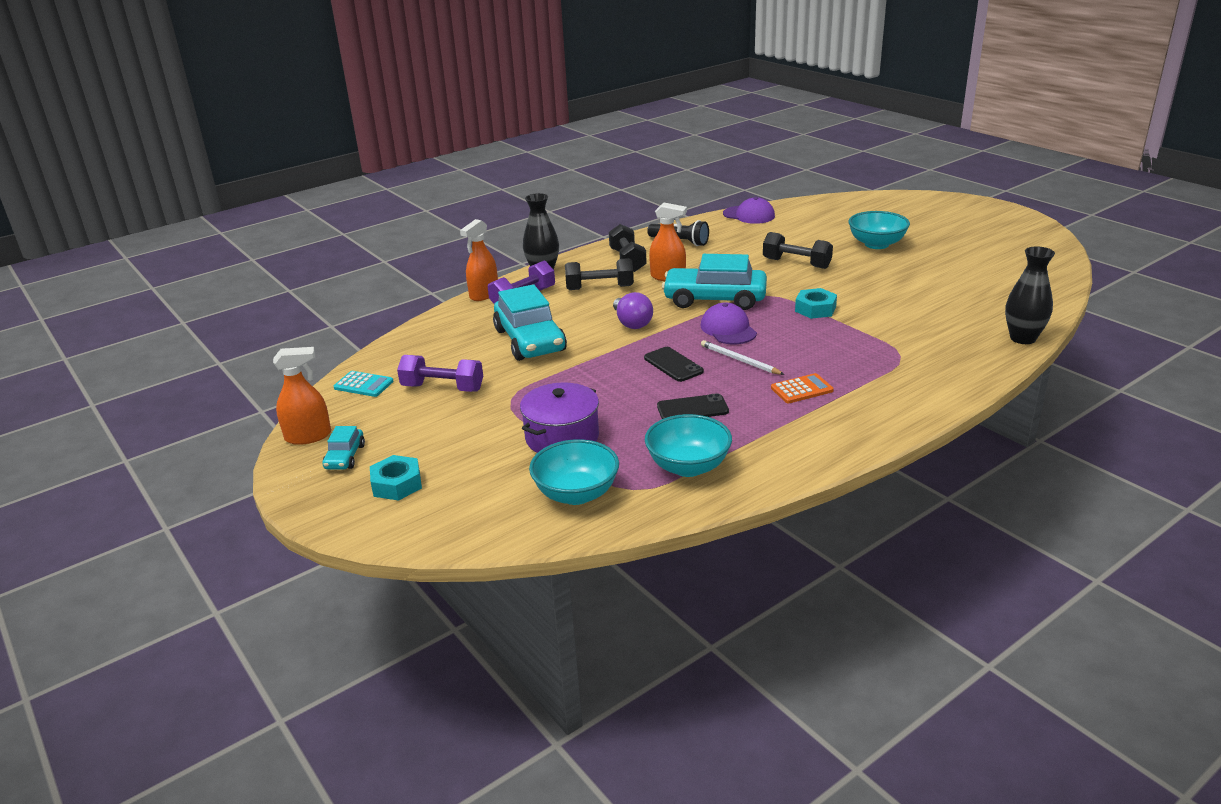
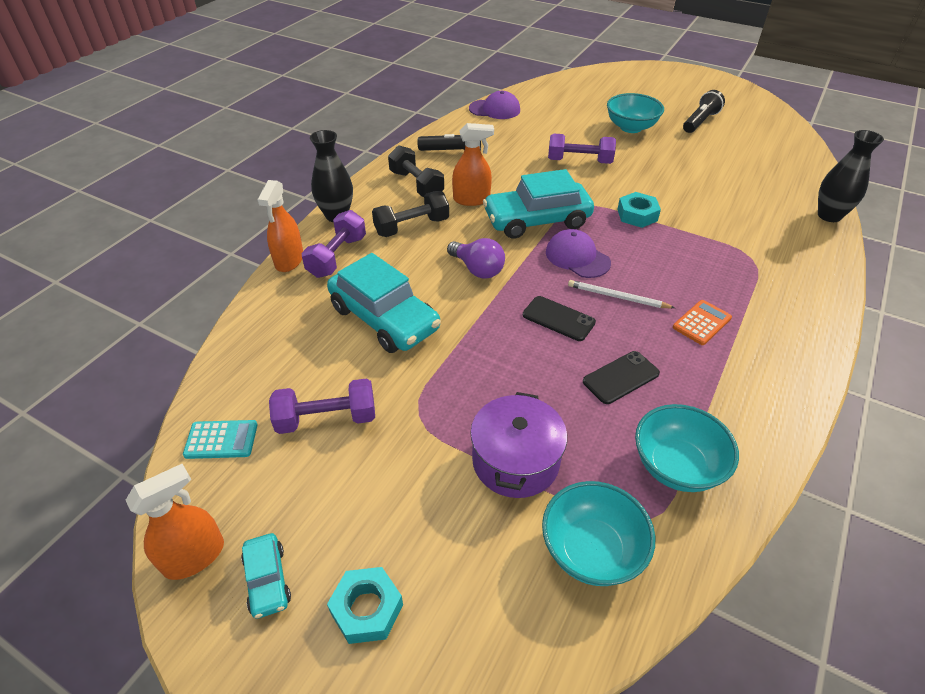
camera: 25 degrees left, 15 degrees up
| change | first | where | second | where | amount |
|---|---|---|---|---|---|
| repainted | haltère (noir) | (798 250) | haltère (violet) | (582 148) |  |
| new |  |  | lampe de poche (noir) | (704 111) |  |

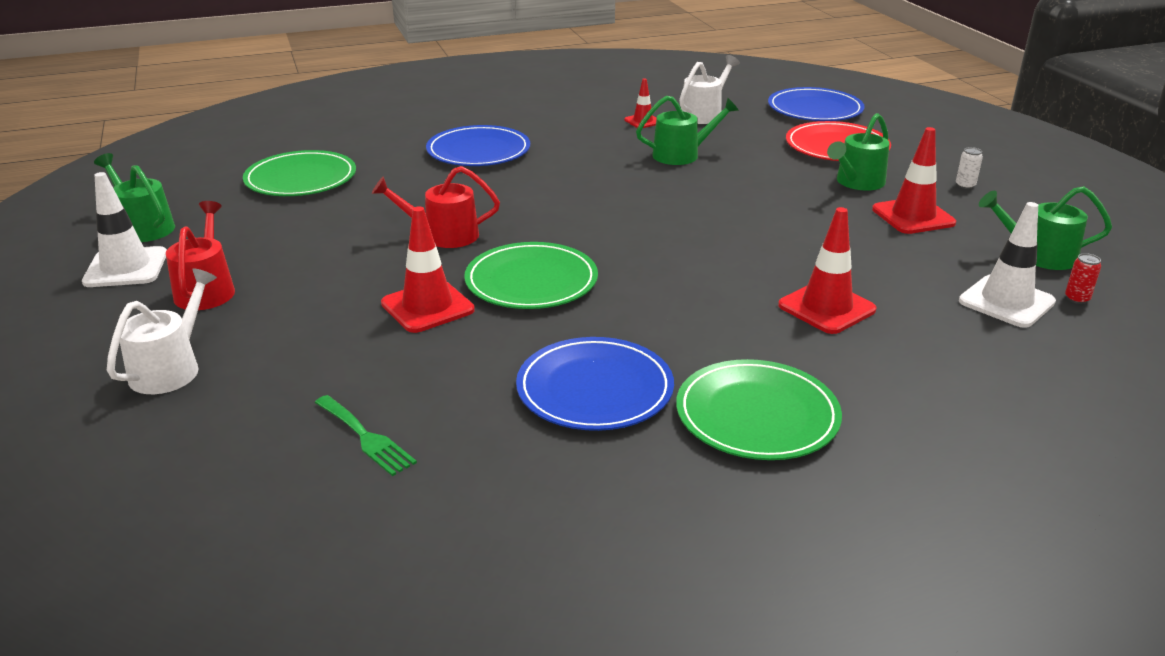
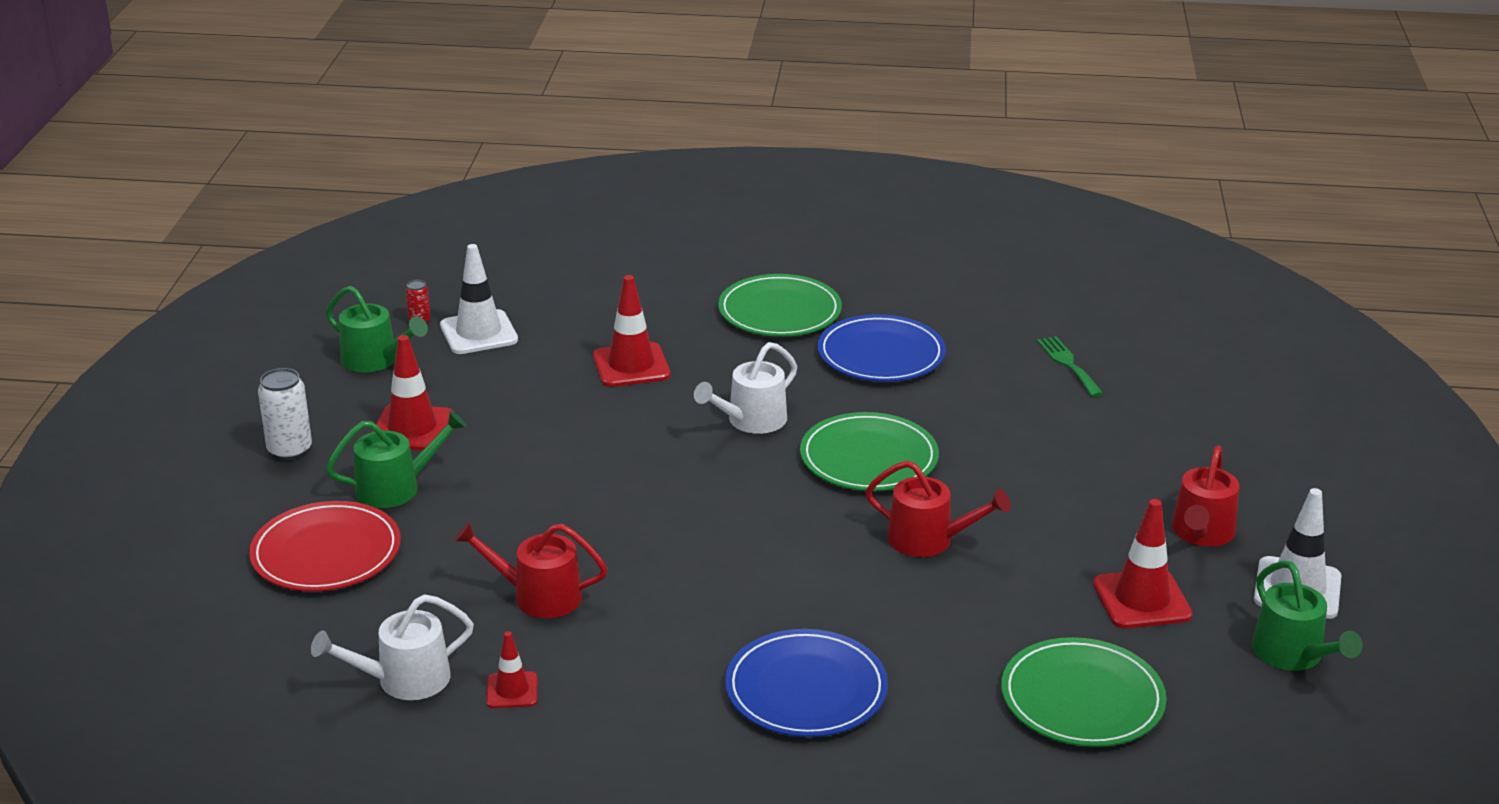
camera: 155 degrees left, 0 degrees up
| change | first | where | second | where | amount |
|---|---|---|---|---|---|
| gone | assiette (bleu) | (816 104) |  |  |  |
| repainted | arrosoir (vert) | (687 130) | arrosoir (rouge) | (531 569) |  |
| scaled | canette (blanc) | (969 168) |  | (285 414) | x1.83 |
| shifted | cône de chantier (rouge) | (428 269) |  | (1143 564) |  |
| shifted | arrosoir (blanc) | (162 331) |  | (745 388) |  |

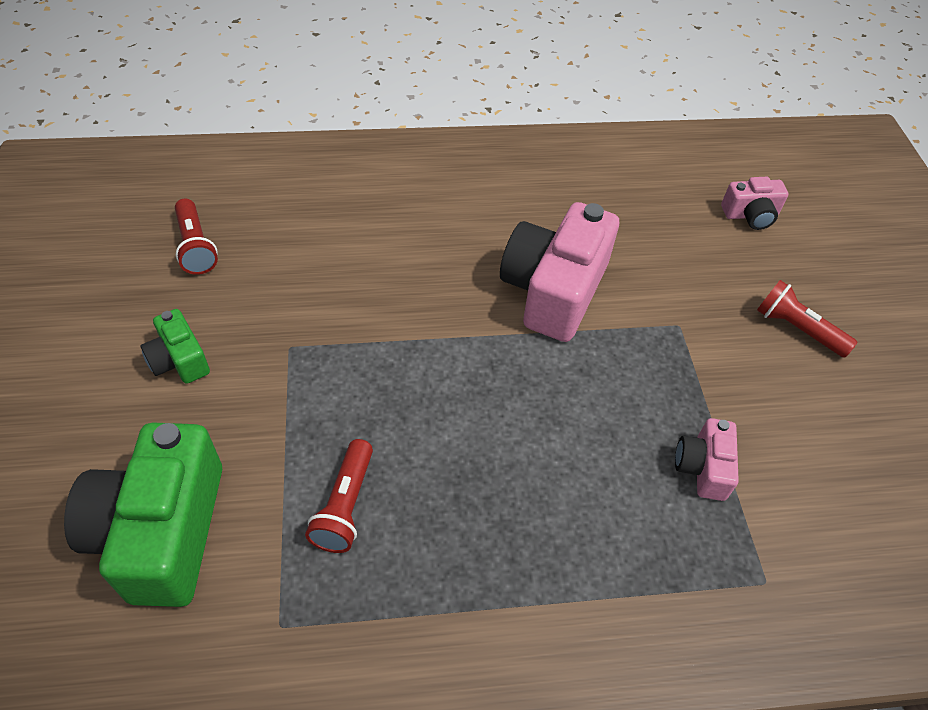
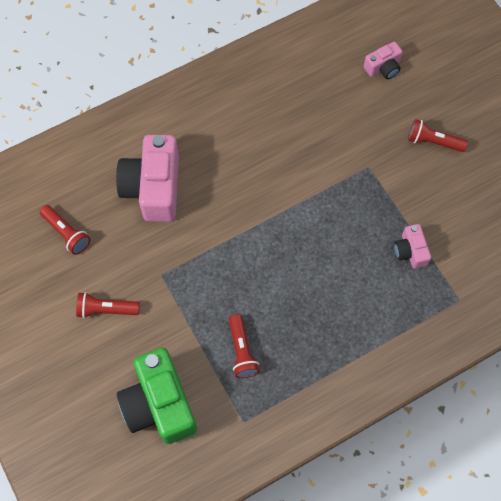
camera: 20 degrees left, 15 degrees up
| change | first | where | second | where | amount |
|---|---|---|---|---|---|
| shifted | appareil photo (rose) | (559 272) |  | (147 178) |  |
| swapped | appareil photo (vert) | (175 346) | lampe de poche (rouge) | (108 305) |  |

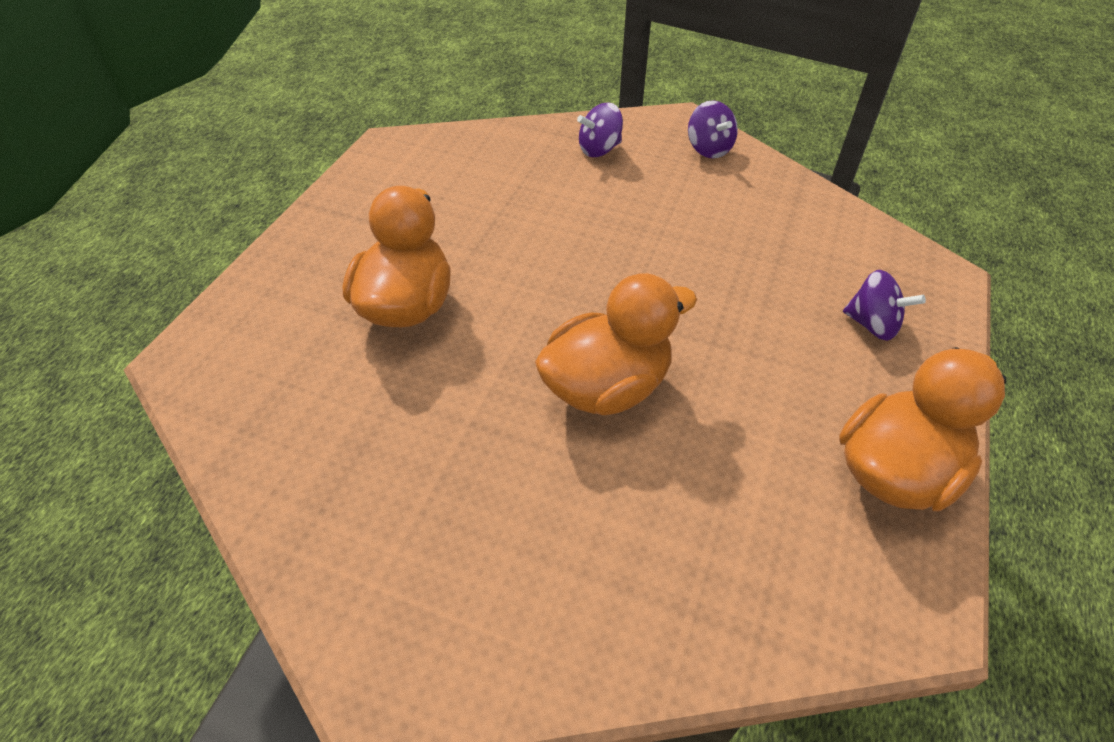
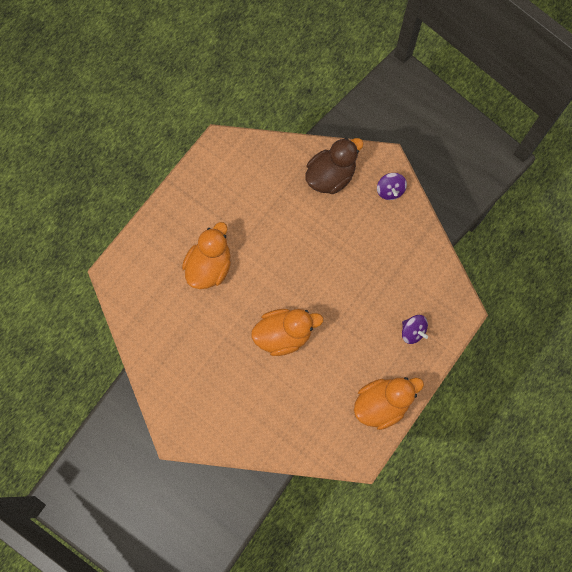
camera: 15 degrees right, 25 degrees up
| change | first | where | second | where | amount |
|---|---|---|---|---|---|
| swapped | toupie (violet) | (600 129) | canard (marron) | (334 166) |  |

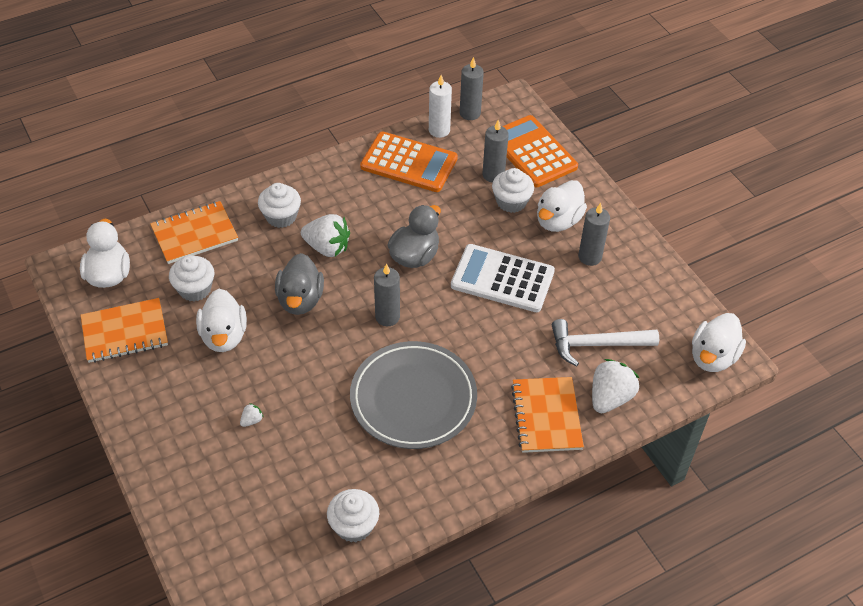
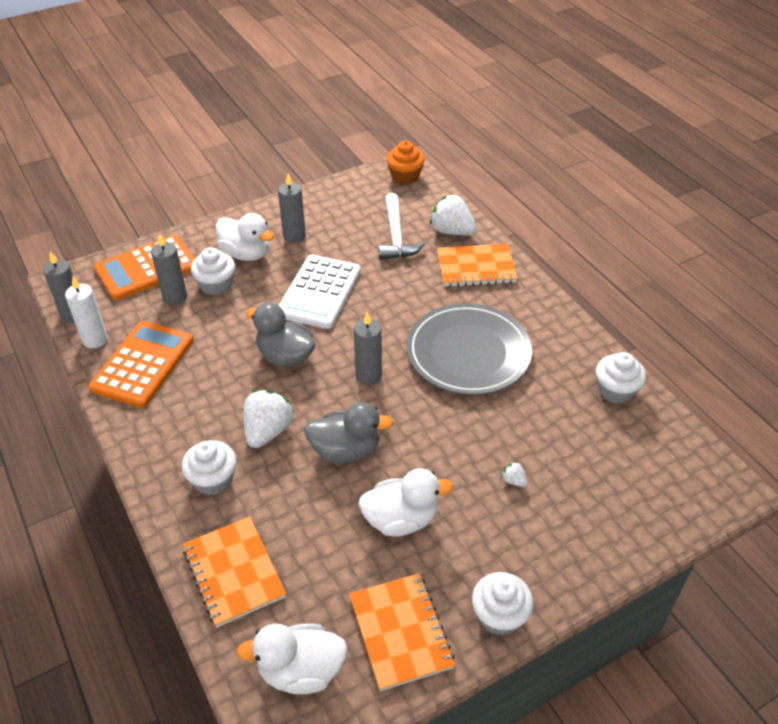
camera: 90 degrees left, 5 degrees down
| change | first | where | second | where | amount |
|---|---|---|---|---|---|
| shifted | muffin (blanc) | (191 278) |  | (502 603) |  |
| swapped | canard (blanc) | (719 342) | muffin (orange) | (405 162) |  |

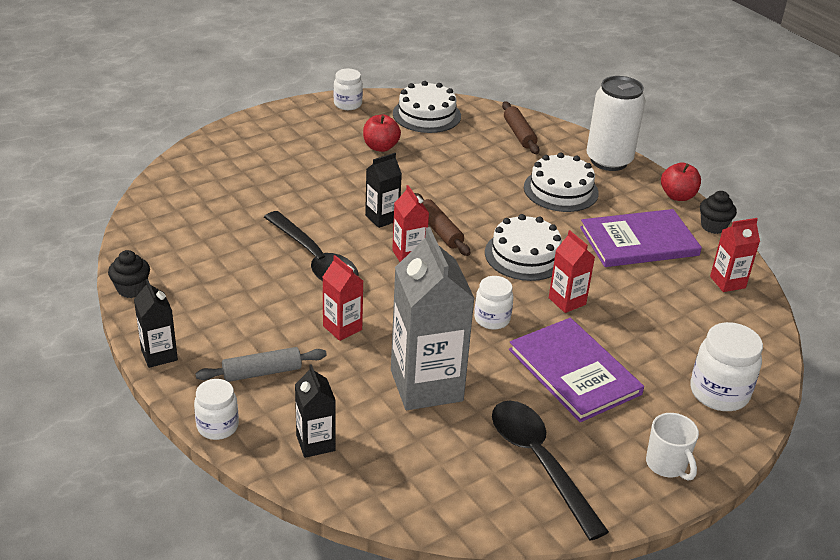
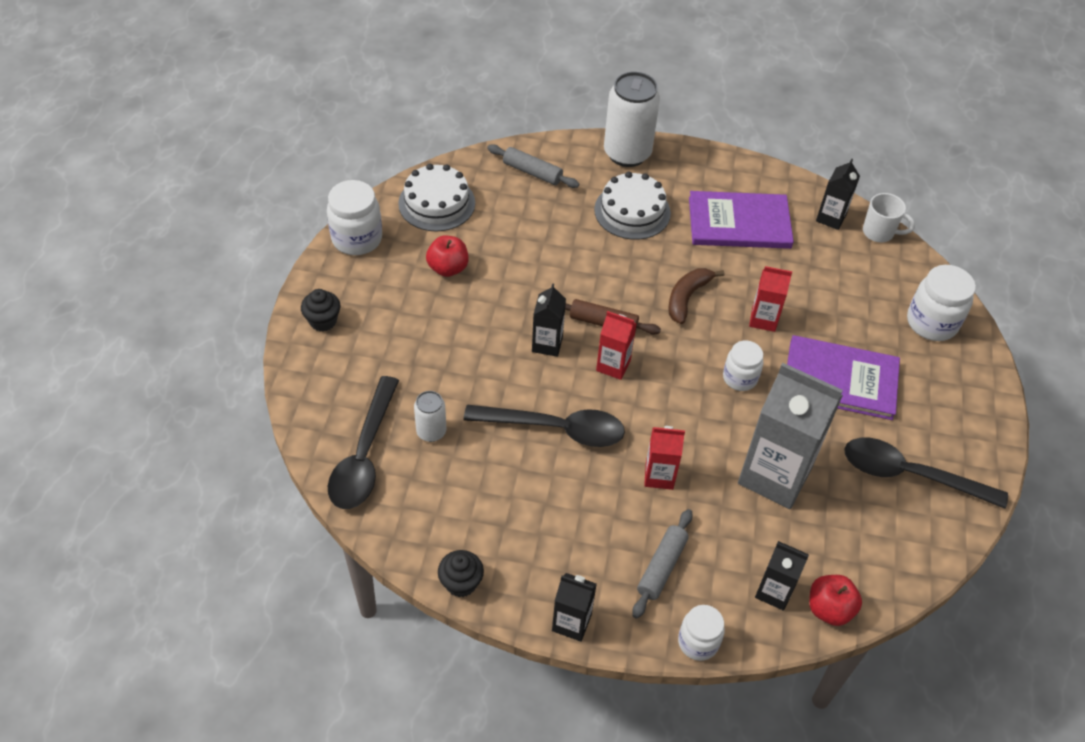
camera: 45 degrees left, 15 degrees up
| change | first | where | second | where | amount |
|---|---|---|---|---|---|
| scaled | bocal (blanc) | (348 89) |  | (354 217) | x1.55 |
| repainted | rouleau à pâtisserie (marron) | (520 128) | rouleau à pâtisserie (gris) | (533 166) |  |
| shifted | pomme (rouge) | (681 181) |  | (835 600) |  |
| shifted | muffin (noir) | (718 212) |  | (321 310) |  |
| rotated | livre (violet) | (641 238) |  | (741 220) | 60 degrees clockwise |
| swapped | gâteau (blanc) | (523 247) | banane (marron) | (696 296) |  |
| repainted | brique de lait (rouge) | (735 255) | brique de lait (noir) | (838 194) |  |
| shifted | tasse (blanc) | (672 447) |  | (889 217) |  |
| new |  |  | cuillère (noir) | (363 442) |  |
| new |  |  | canette (blanc) | (430 416) |  |

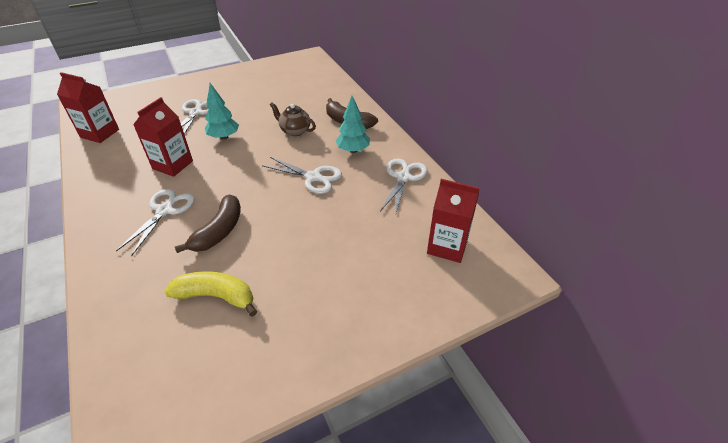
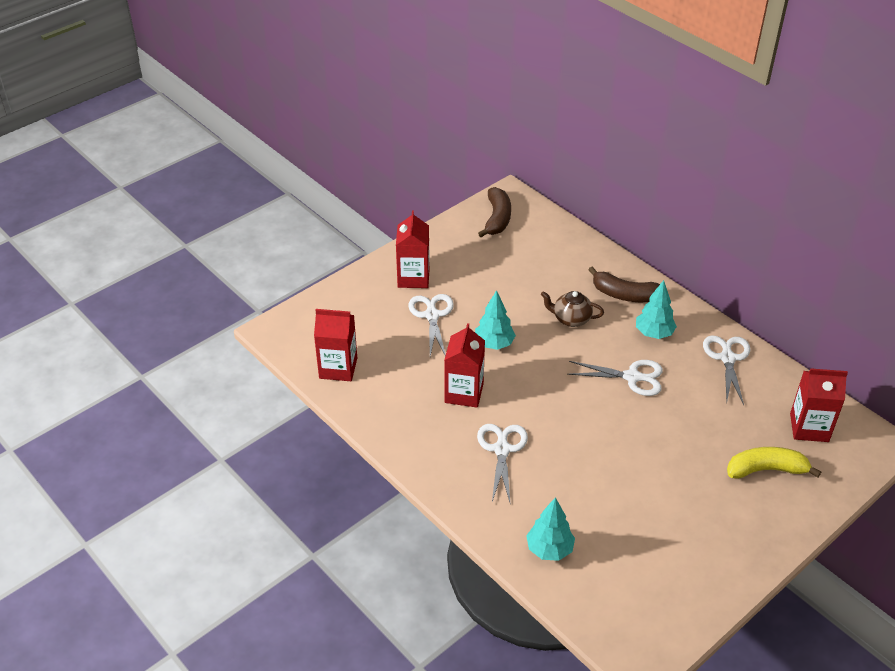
camera: 15 degrees left, 0 degrees up
| change | first | where | second | where | amount |
|---|---|---|---|---|---|
| shifted | banane (marron) | (208 224) |  | (494 212) |  |
| shifted | banane (jaune) | (210 294) |  | (774 463) |  |
| new |  |  | brique de lait (rouge) | (413 249) |  |
| new |  |  | arbre (turquoise) | (550 529) |  |

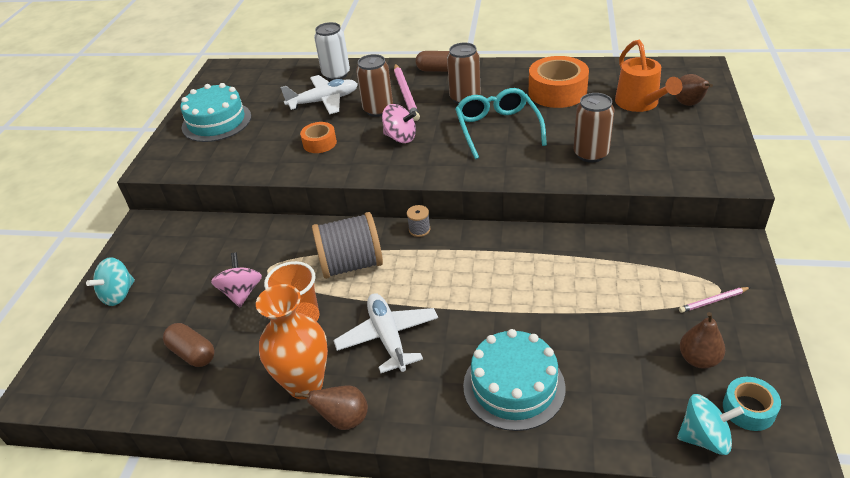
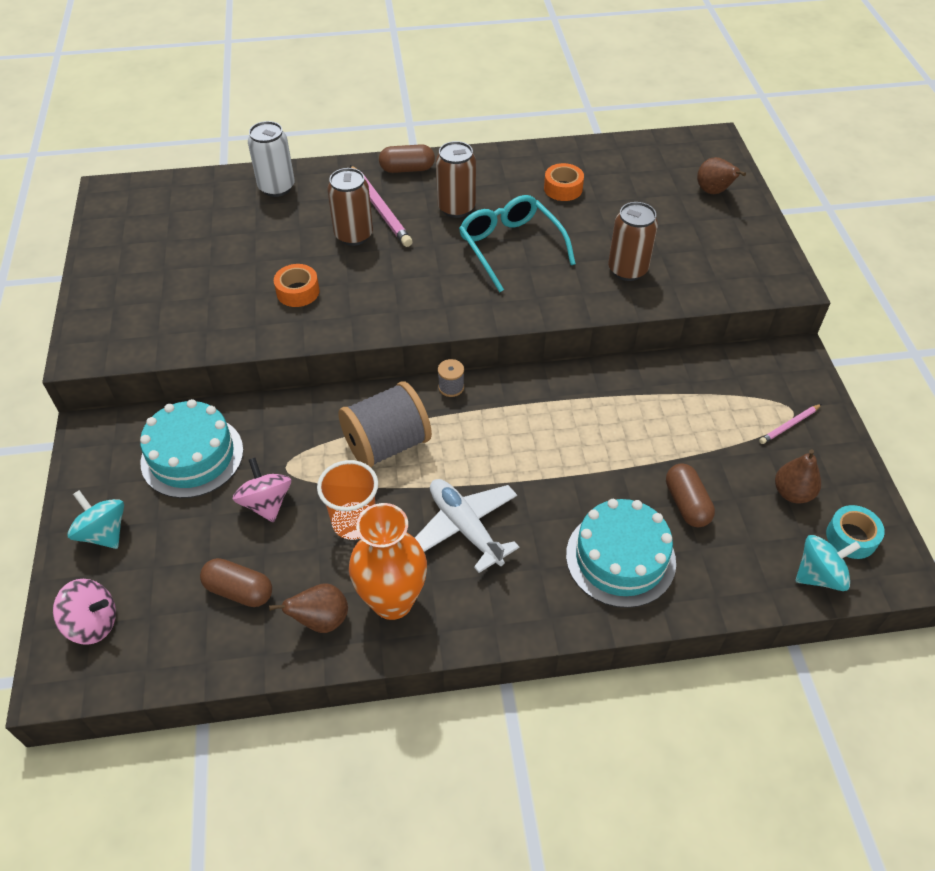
camera: 20 degrees left, 10 degrees up
| change | first | where | second | where | amount |
|---|---|---|---|---|---|
| gone | arrosoir (orange) | (648 76) |  |  |  |
| scaled | ruban adhésif (orange) | (558 82) |  | (564 182) | x0.56 |
| gone | avion (blanc) | (319 94) |  |  |  |
| shifted | gâteau (turquoise) | (215 112) |  | (191 448) |  |
| shifted | toupie (rose) | (399 123) |  | (84 612) |  |
| rotated | toupie (turquoise) | (110 281) |  | (95 519) | 120 degrees clockwise |
| shifted | poire (marron) | (331 407) |  | (308 608) |  |
| new |  |  | gélule (marron) | (690 495) |  |

